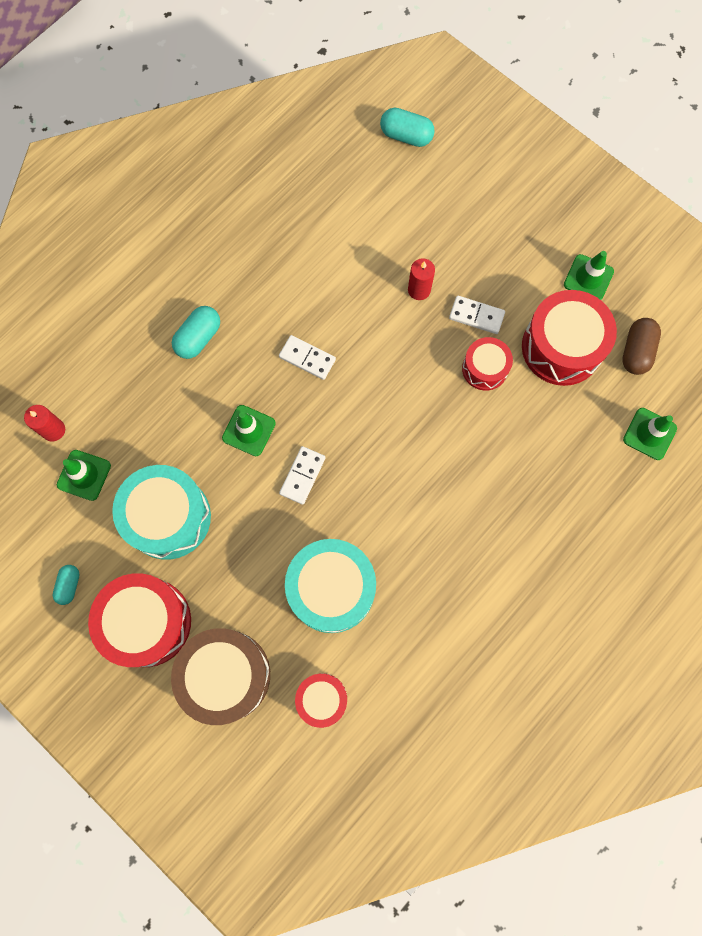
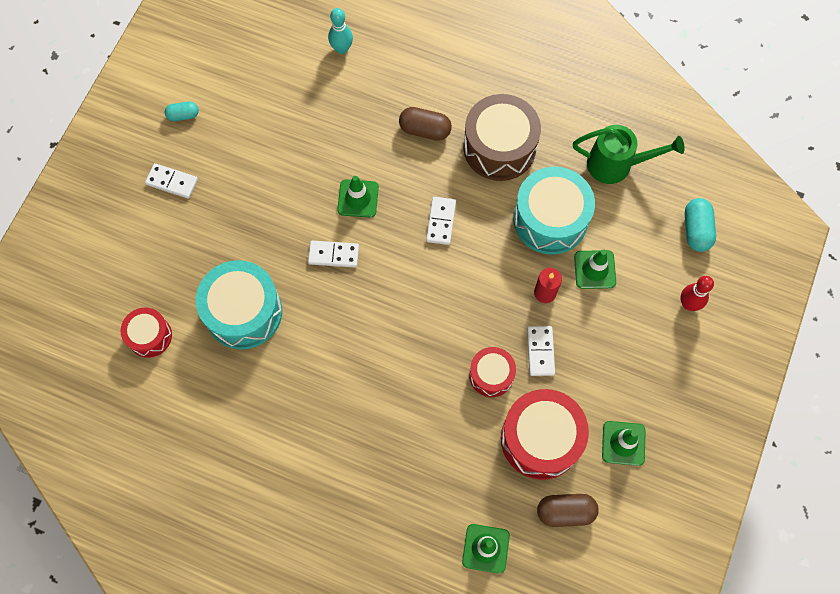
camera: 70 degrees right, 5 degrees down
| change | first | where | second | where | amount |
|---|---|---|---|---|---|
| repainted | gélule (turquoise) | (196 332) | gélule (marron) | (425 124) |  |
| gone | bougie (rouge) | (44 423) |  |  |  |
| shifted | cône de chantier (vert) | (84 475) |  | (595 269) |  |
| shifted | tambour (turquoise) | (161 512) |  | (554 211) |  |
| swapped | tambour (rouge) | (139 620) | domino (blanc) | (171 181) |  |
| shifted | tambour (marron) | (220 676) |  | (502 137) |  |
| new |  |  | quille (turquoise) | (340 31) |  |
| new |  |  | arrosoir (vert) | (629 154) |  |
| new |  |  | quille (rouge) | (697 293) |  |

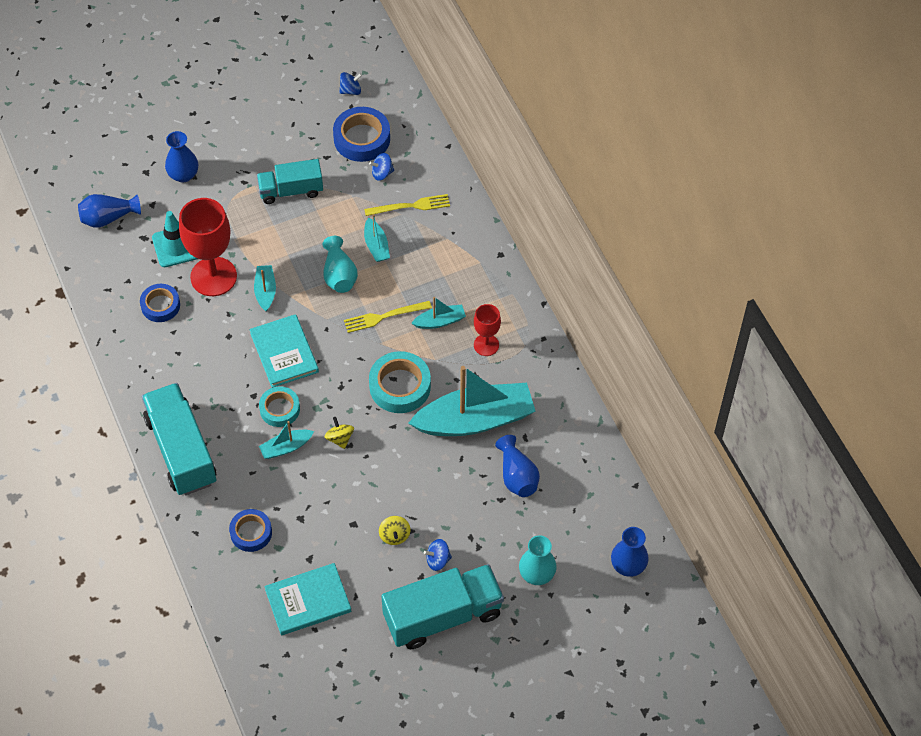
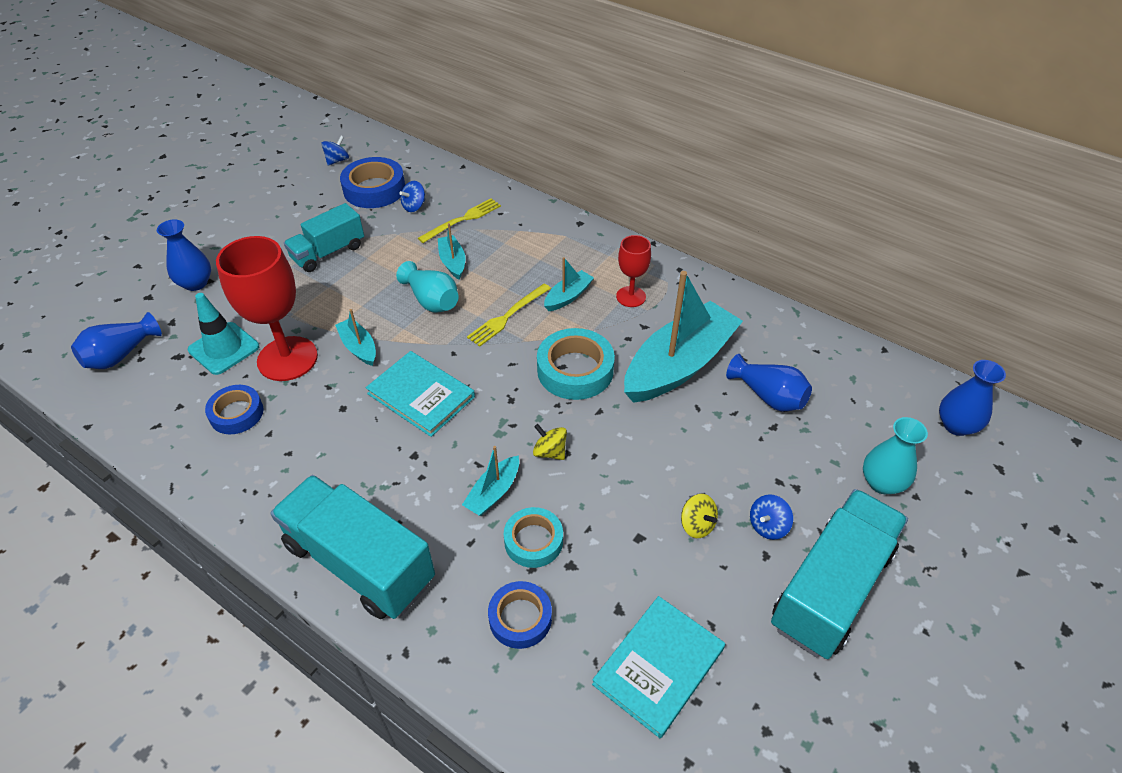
camera: 30 degrees left, 10 degrees down
| change | first | where | second | where | amount |
|---|---|---|---|---|---|
| rotated | bateau (turquoise) | (377 238) |  | (451 251) | 150 degrees counterclockwise |
| shifted | ruban adhésif (turquoise) | (279 406) |  | (533 537) |  |

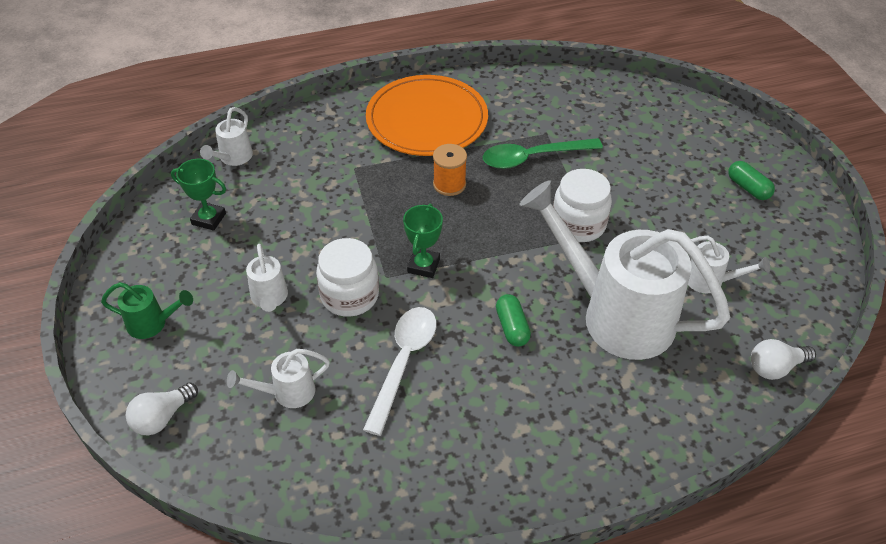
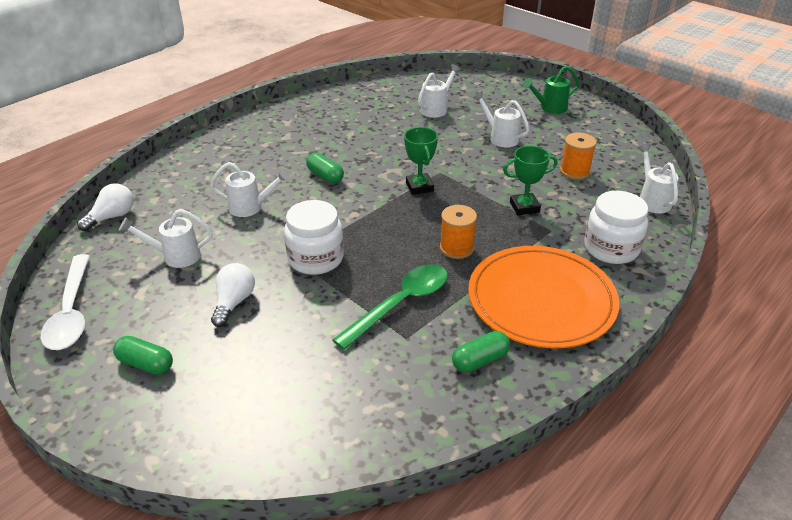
camera: 150 degrees right, 10 degrees down
| change | first | where | second | where | amount |
|---|---|---|---|---|---|
| shifted | trophée (vert) | (198 195) |  | (530 180) |  |
| scaled | arrosoir (blanc) | (625 270) |  | (250 189) | x0.43 |
| shifted | bocal (blanc) | (347 277) |  | (616 227) |  |
| shifted | cuillère (blanc) | (400 371) |  | (65 302) |  |
| shifted | ampoule (blanc) | (162 408) |  | (233 295) |  |
| new |  |  | bobine (orange) | (578 156) |  |
| new |  |  | gélule (vert) | (481 351) |  |

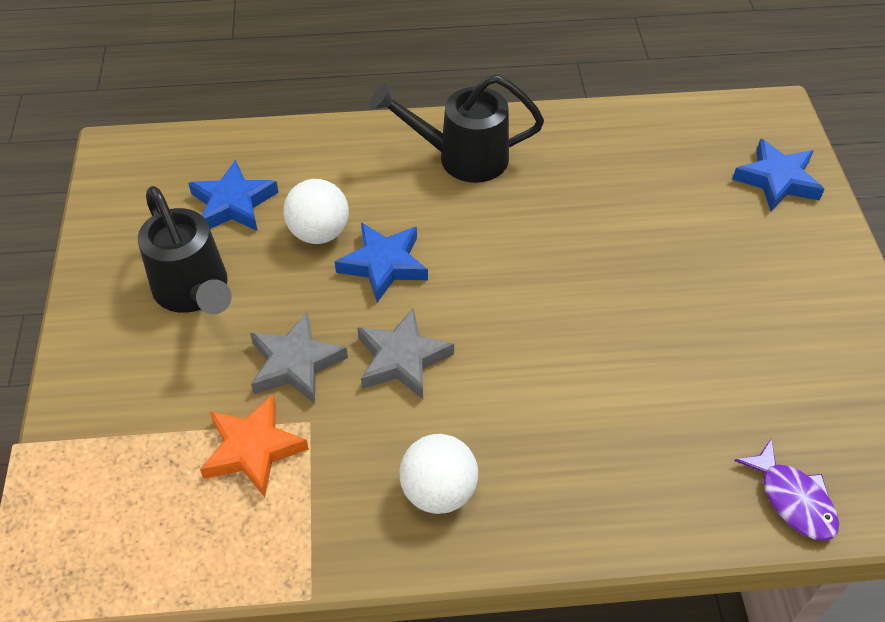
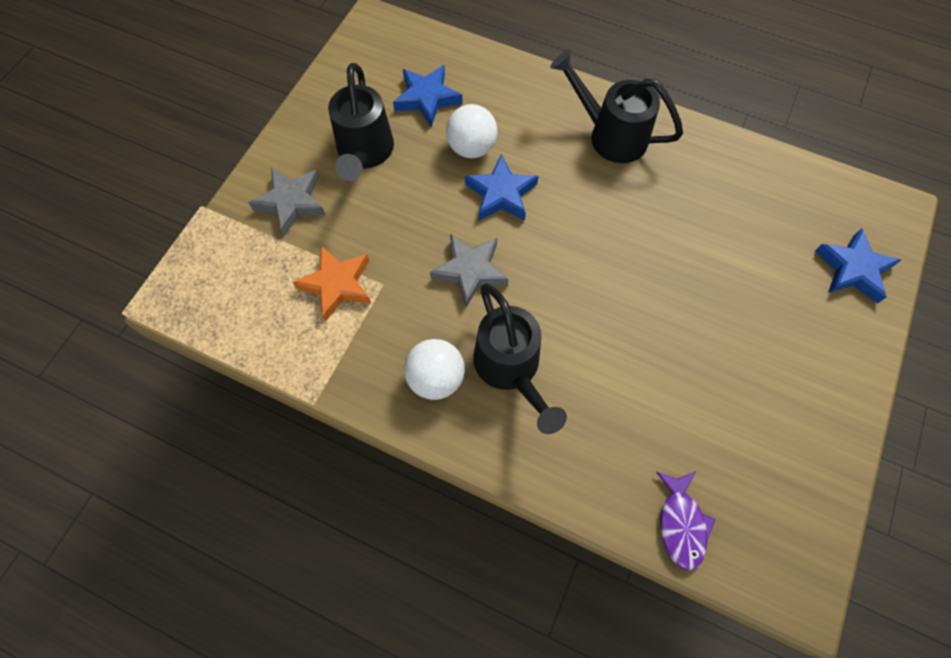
camera: 30 degrees right, 15 degrees up
| change | first | where | second | where | amount |
|---|---|---|---|---|---|
| shifted | étoile (gris) | (299 358) |  | (287 201) |  |
| new |  |  | arrosoir (noir) | (520 358) |  |

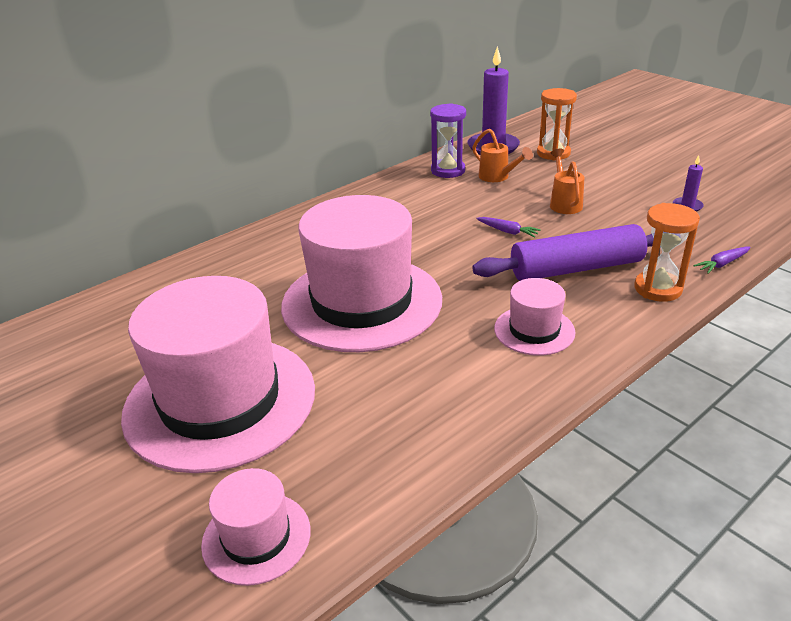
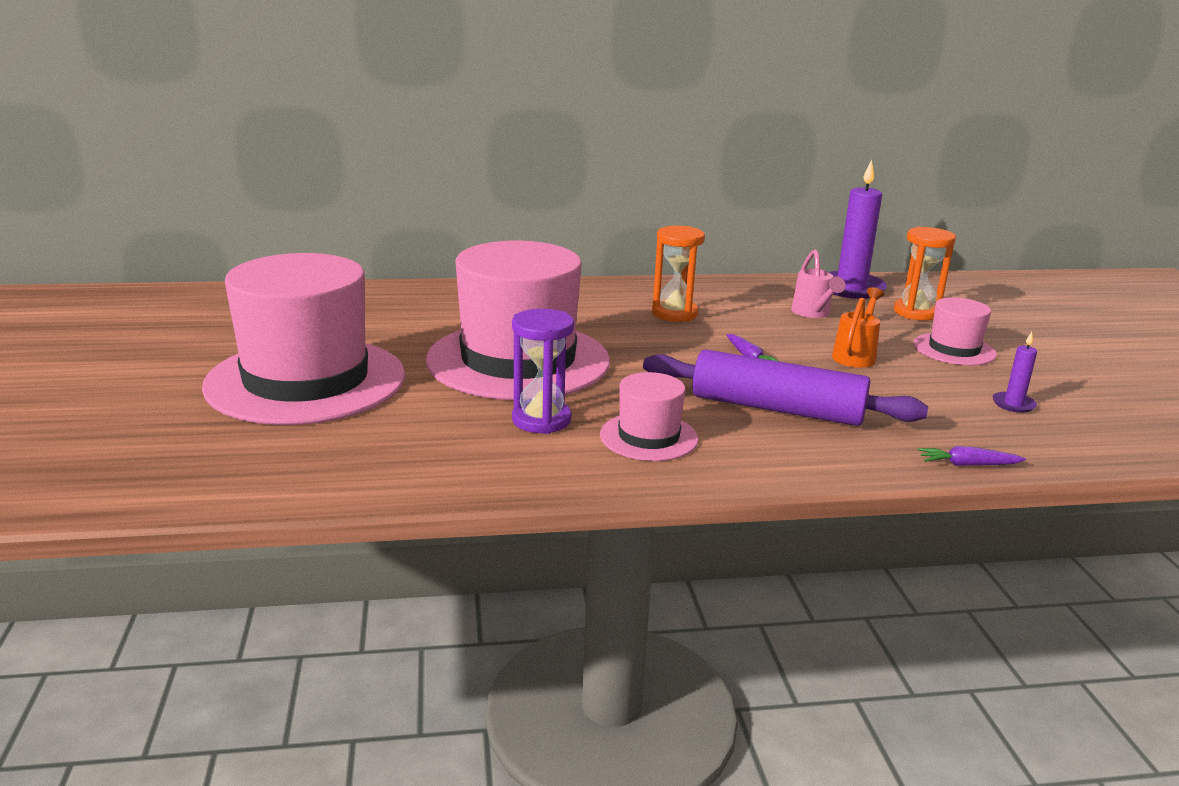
camera: 30 degrees right, 10 degrees down
| change | first | where | second | where | amount |
|---|---|---|---|---|---|
| shifted | sablier (violet) | (448 140) |  | (543 371) |  |
| repainted | arrosoir (orange) | (502 155) | arrosoir (rose) | (818 283) |  |
| shifted | sablier (orange) | (667 252) |  | (678 274) |  |
| shifted | chapeau (rose) | (256 527) |  | (955 331) |  |

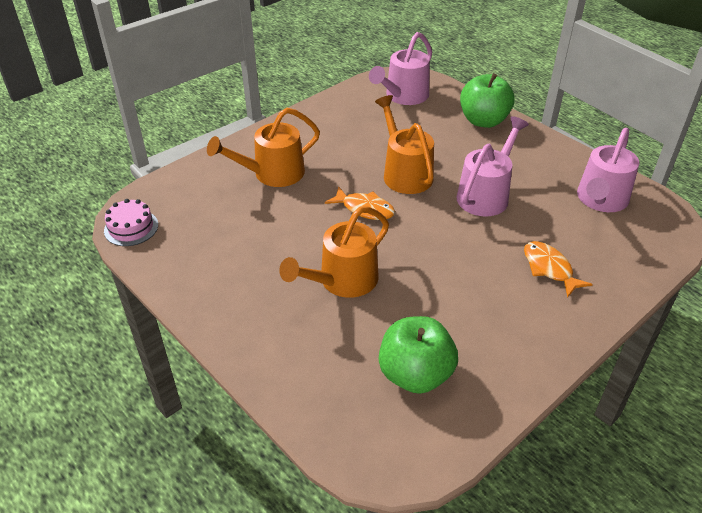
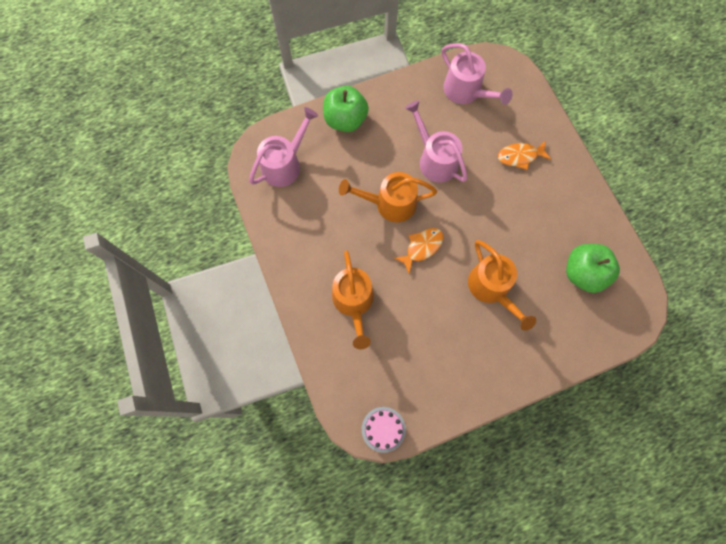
camera: 70 degrees left, 30 degrees up
| change | first | where | second | where | amount |
|---|---|---|---|---|---|
| rotated | arrosoir (rose) | (400 68) |  | (283 147) | 105 degrees counterclockwise |

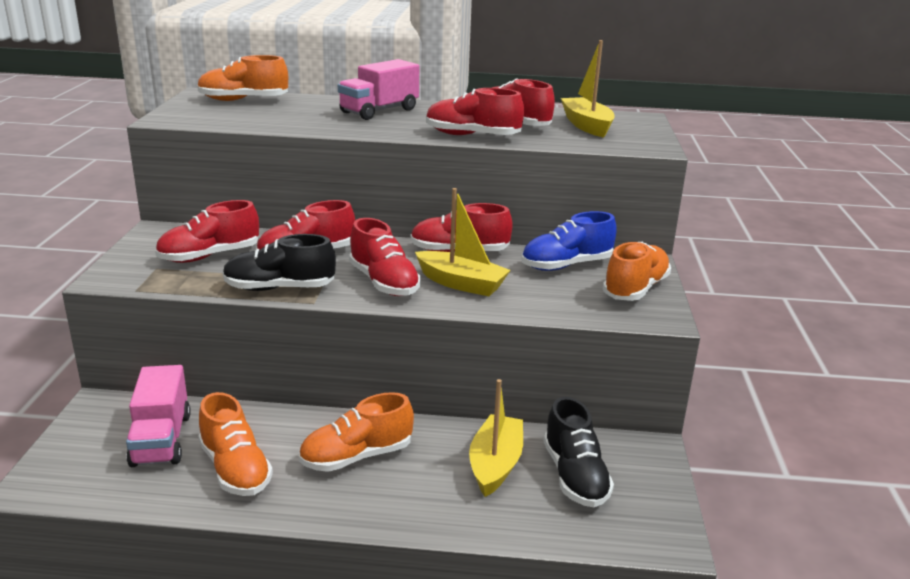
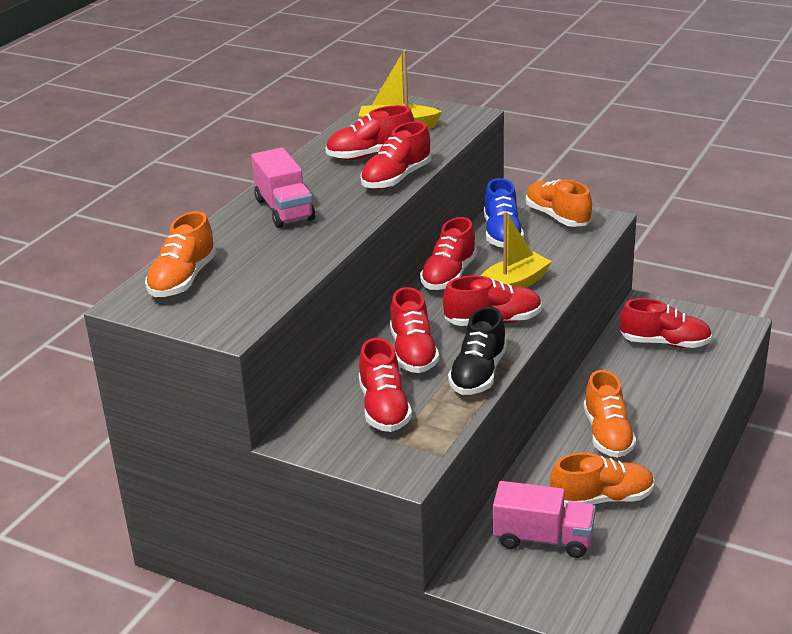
camera: 65 degrees left, 5 degrees up
| change | first | where | second | where | amount |
|---|---|---|---|---|---|
| gone | bateau (jaune) | (496 438) |  |  |  |
| repainted | chaussure (noir) | (578 452) | chaussure (rouge) | (666 323) |  |

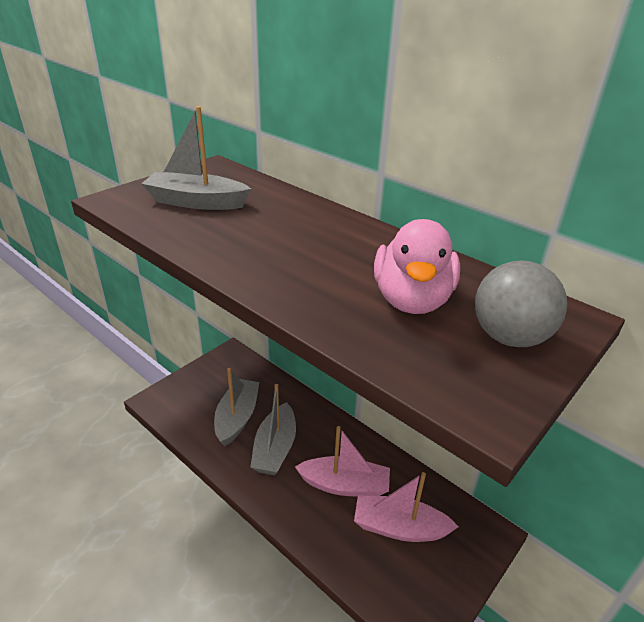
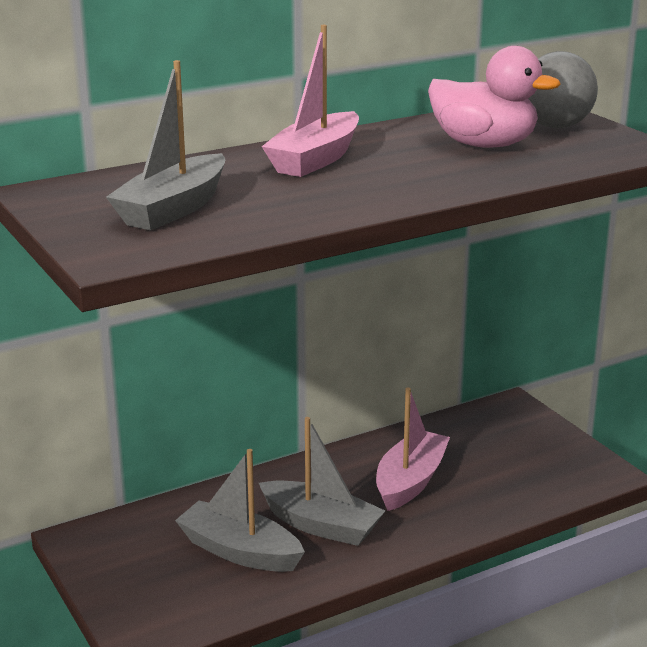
camera: 70 degrees left, 10 degrees down
| change | first | where | second | where | amount |
|---|---|---|---|---|---|
| shifted | bateau (rose) | (406 507) |  | (310 101) |  |

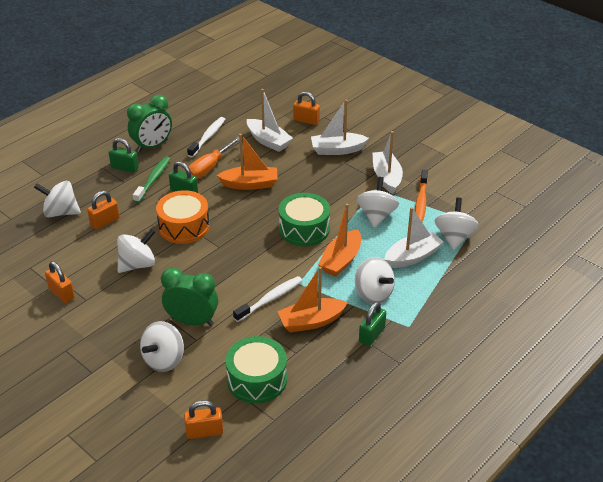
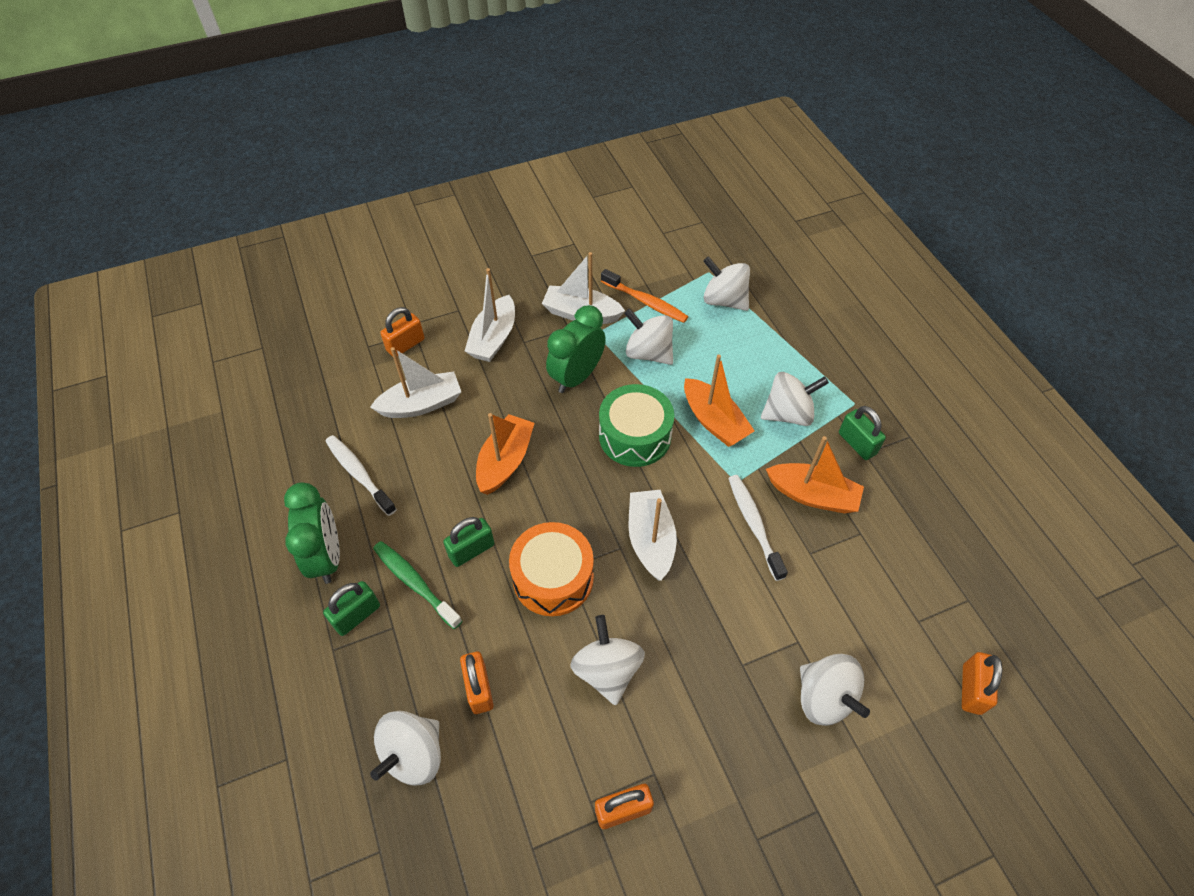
camera: 65 degrees left, 15 degrees up
| change | first | where | second | where | amount |
|---|---|---|---|---|---|
| gone | tournevis (orange) | (214 158) |  |  |  |
| shifted | bateau (blanc) | (413 237) |  | (652 535) |  |
| shifted | réveil (vert) | (189 296) |  | (576 349) |  |
| rotated | bateau (orange) | (312 299) |  | (815 474) | 75 degrees counterclockwise |
| gone | tambour (vert) | (256 370) |  |  |  |

